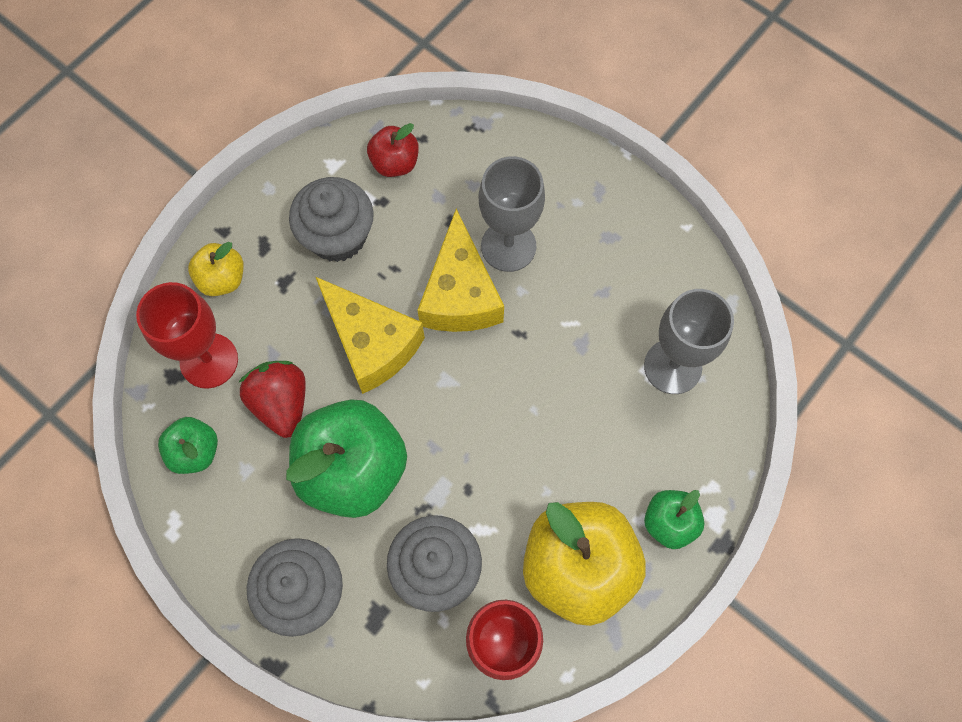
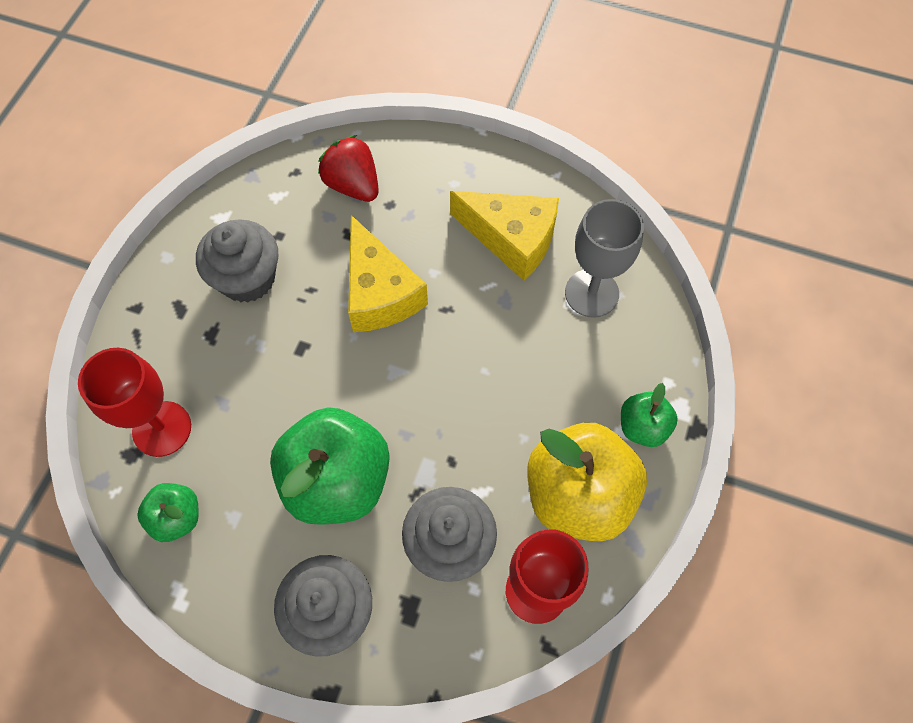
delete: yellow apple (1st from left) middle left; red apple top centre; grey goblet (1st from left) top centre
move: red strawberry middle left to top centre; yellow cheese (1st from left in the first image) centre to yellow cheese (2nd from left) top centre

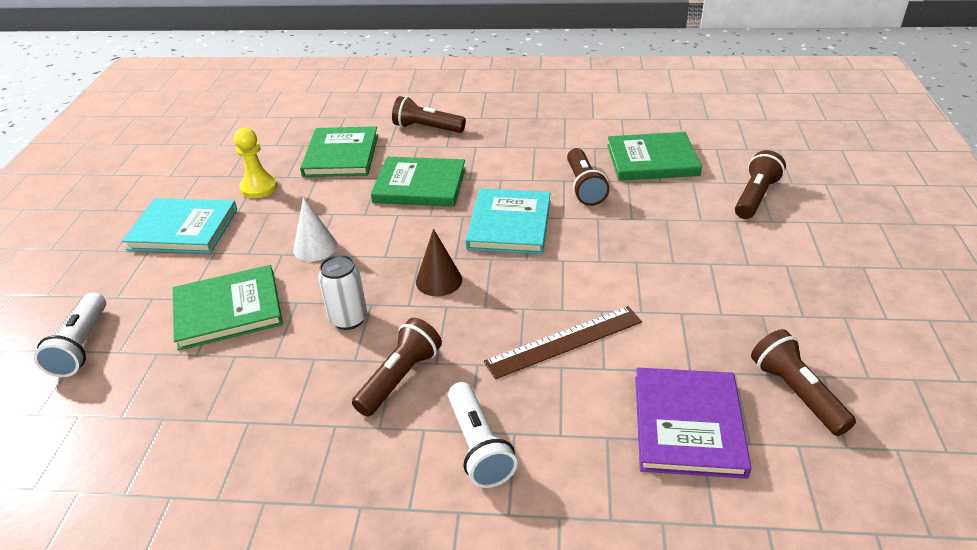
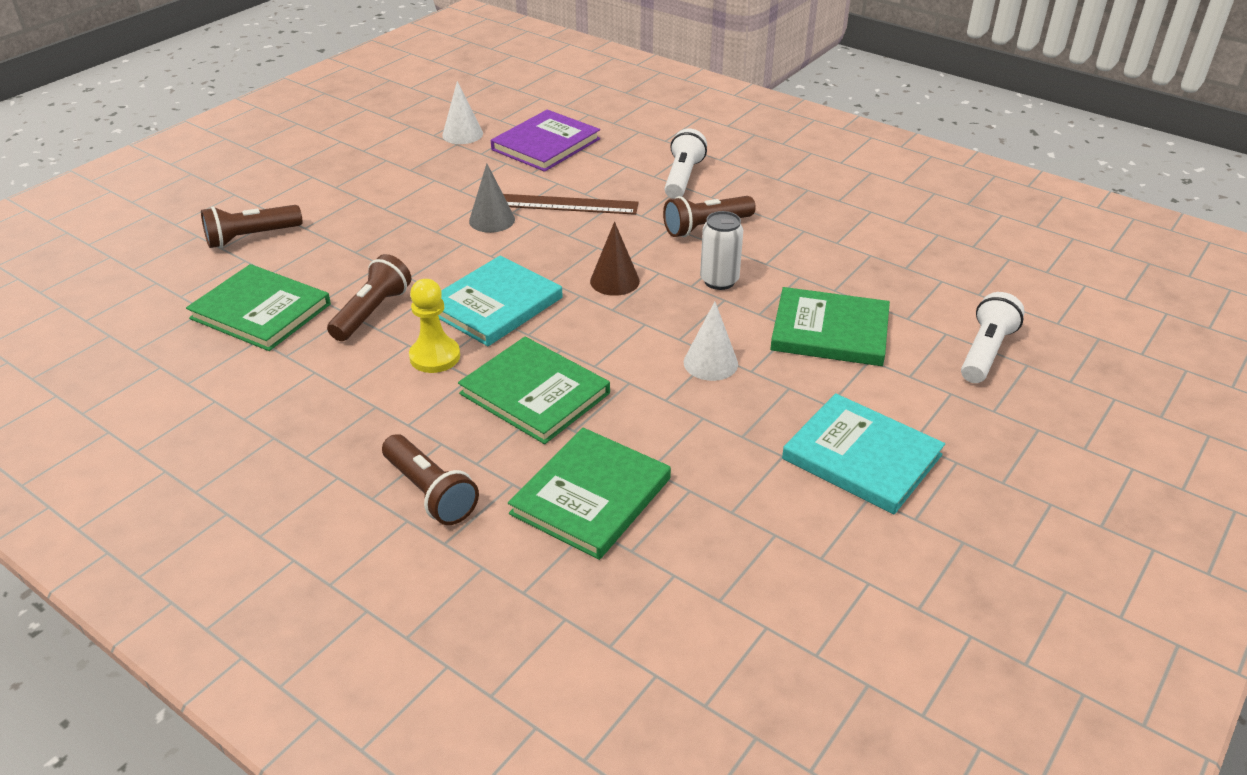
insert: grey cone top centre
move: yellow pawn top left to centre
replace: brown flashlight (5th from left) bottom right to white cone (1st from left) top centre

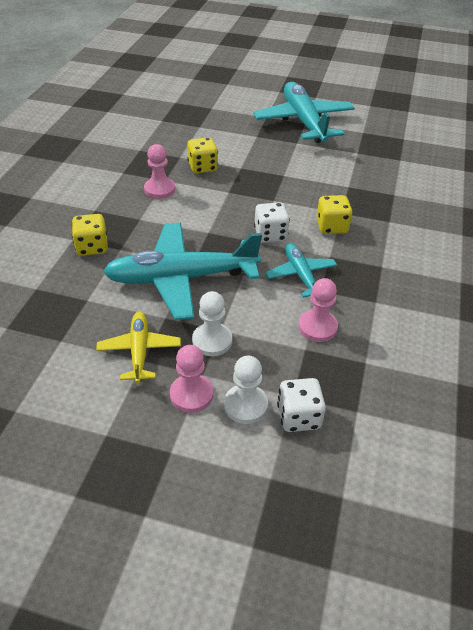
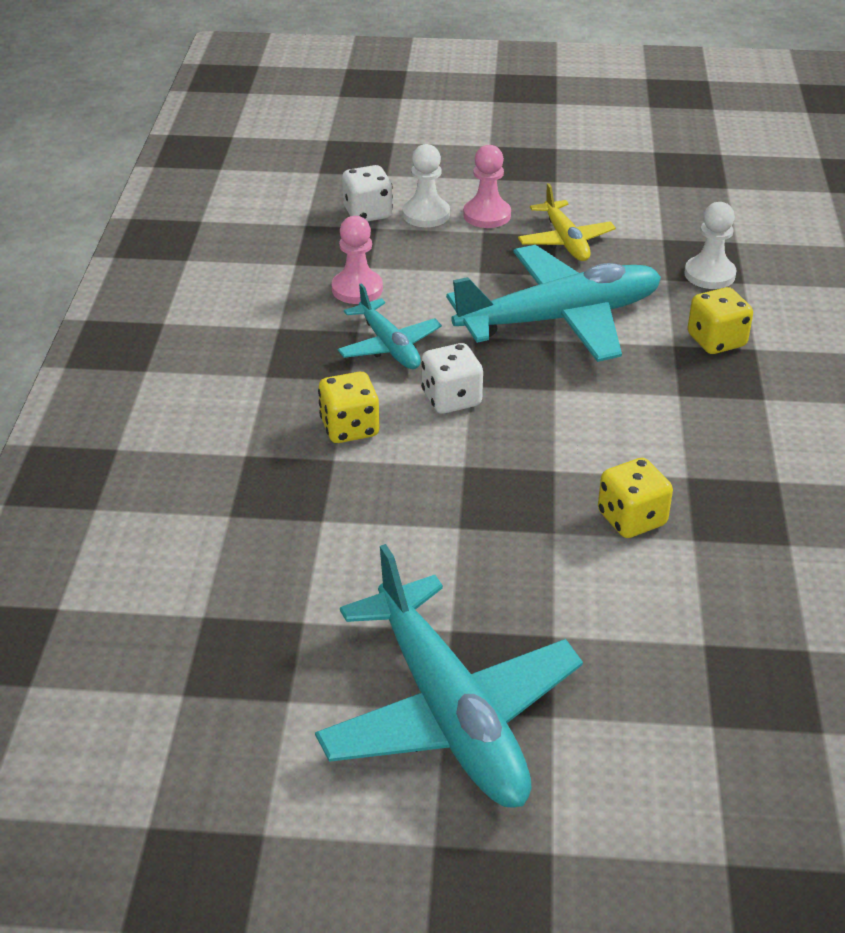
delete: pink pawn (1st from left) top centre
move: white pawn (1st from left in the first image) centre to white pawn (2nd from left) top right

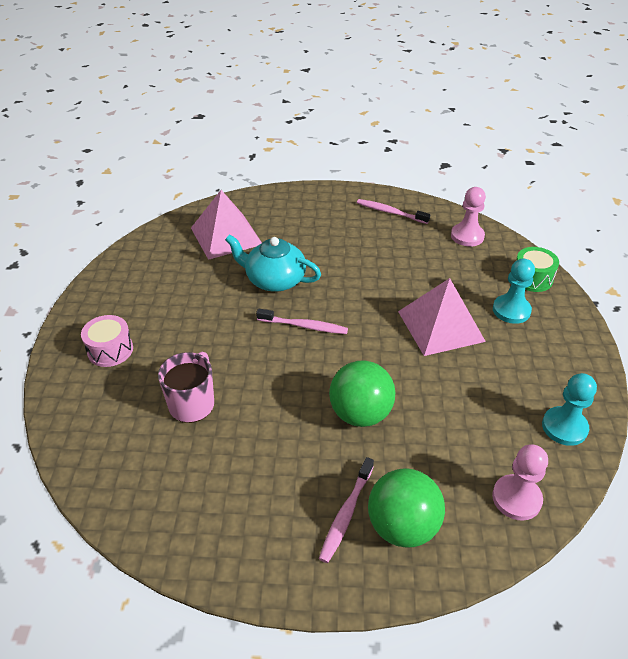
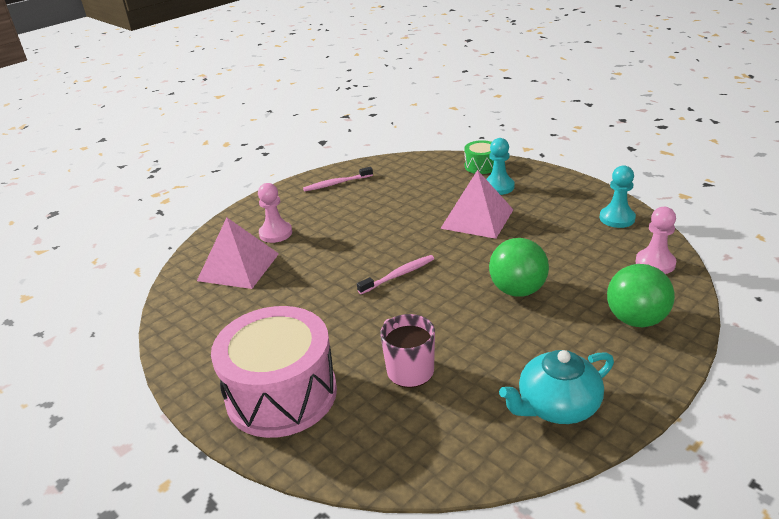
delete: pink toothbrush (2nd from left) bottom centre
move: turquoise teapot centre to bottom right; pink pawn (1st from left) top right to centre
resize: pink drum middle left = bottom centre x2.17

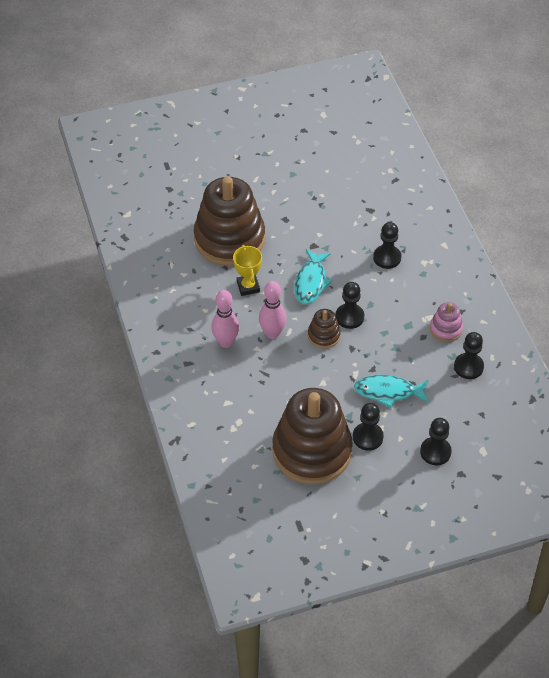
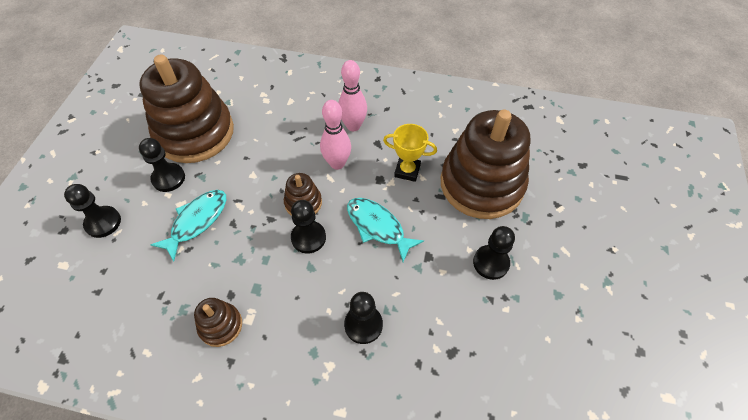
move: black pawn (5th from left) middle right to centre
recolor: pink stacking toy middle right to brown stacking toy (2nd from left) bottom left

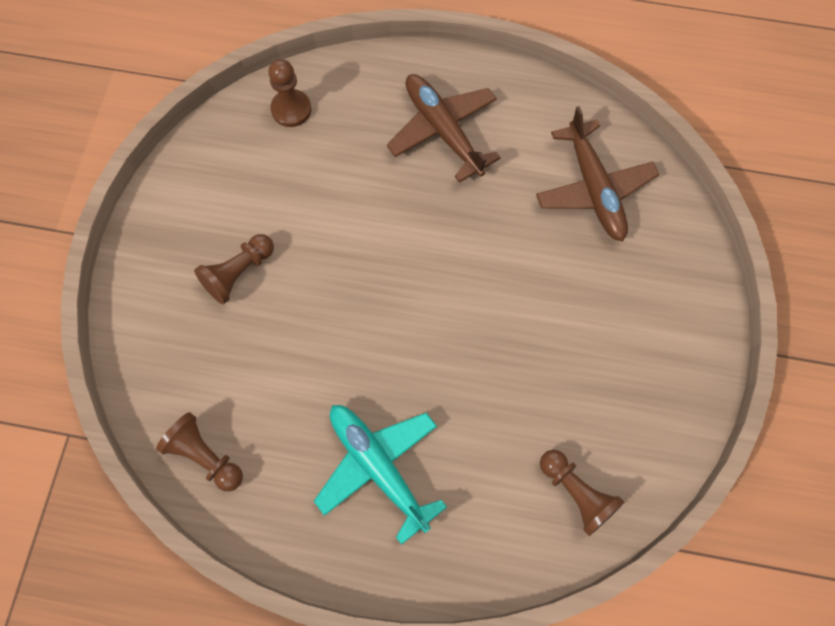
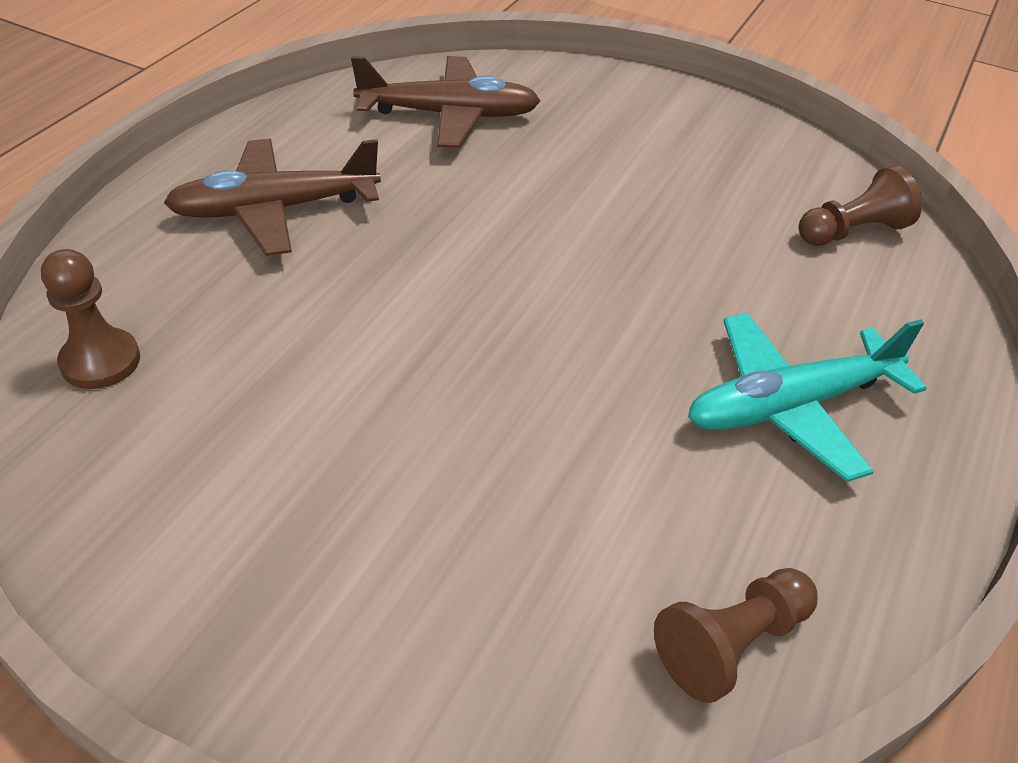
delete: brown pawn (2nd from left) middle left

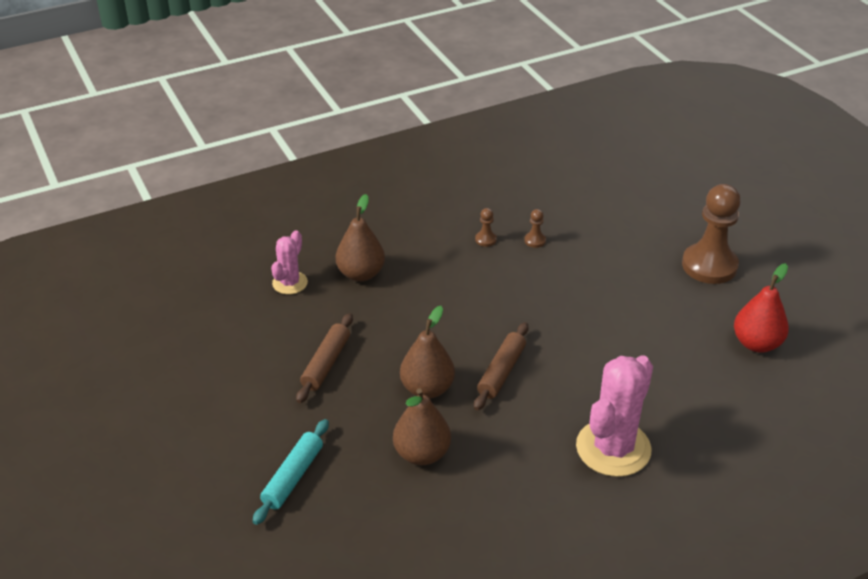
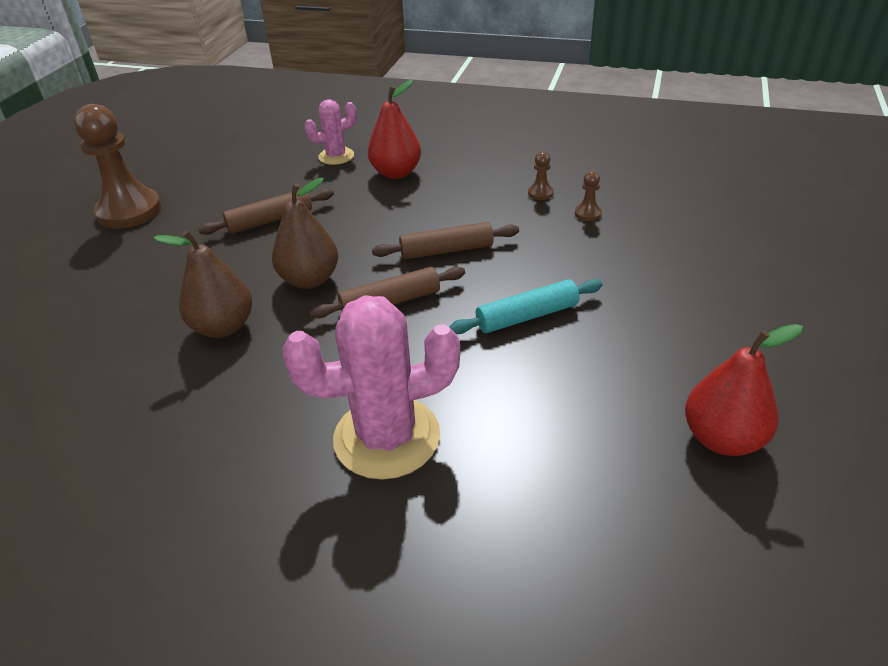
insert: brown rolling pin (3rd from left) centre
move: turquoise rolling pin bottom centre to centre; brown pawn (3rd from left in the first image) middle right to brown pawn (1st from left) top left
recolor: brown pear (1st from left) centre to red pear (1st from left) top centre

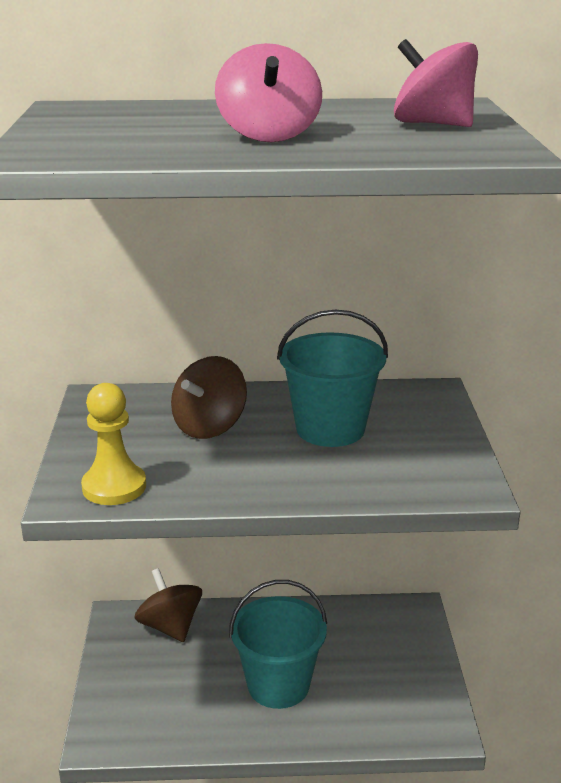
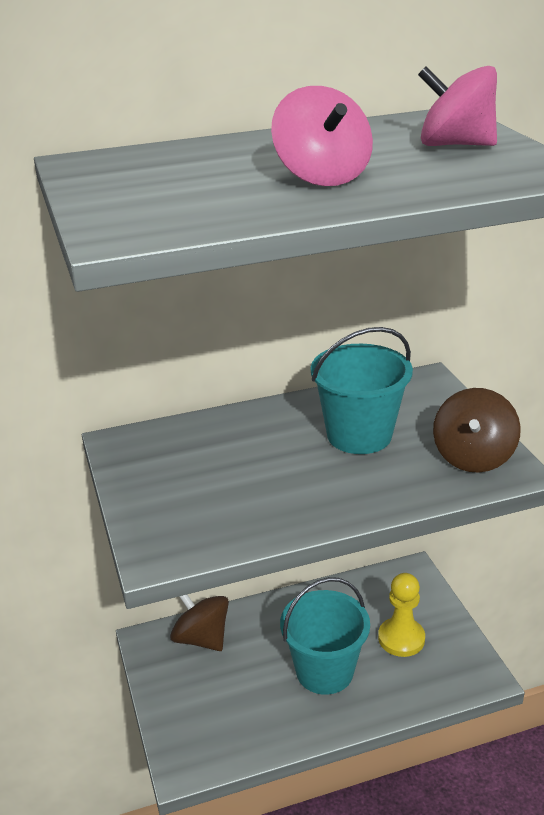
move: yellow pawn middle left to bottom right; brown spinning top (2nd from left) centre to middle right

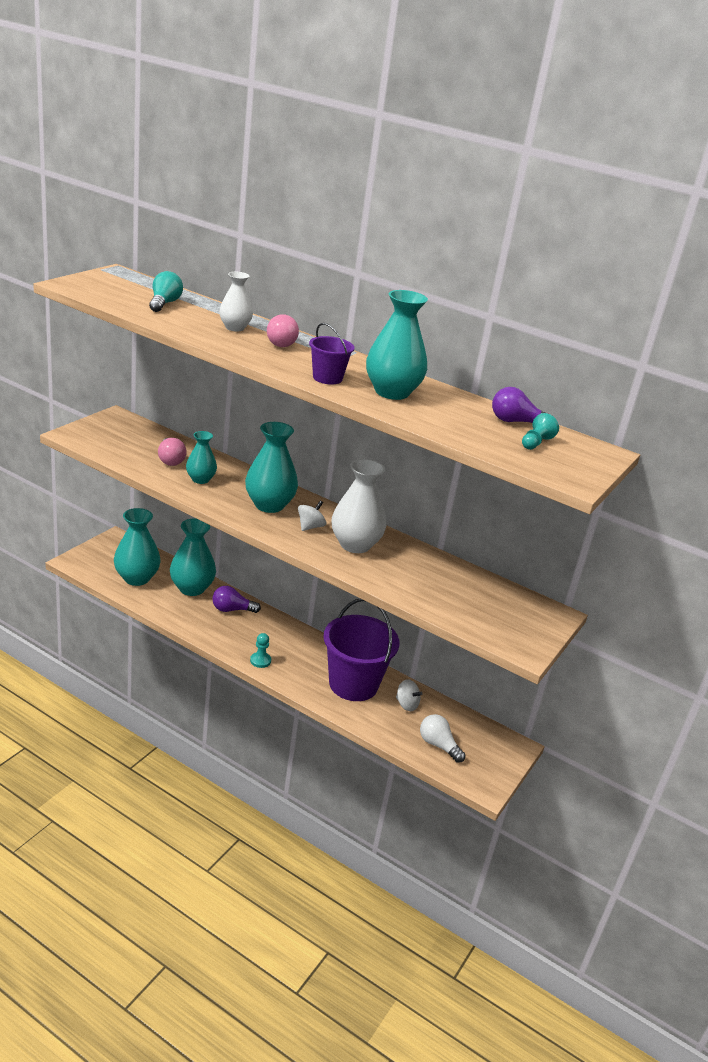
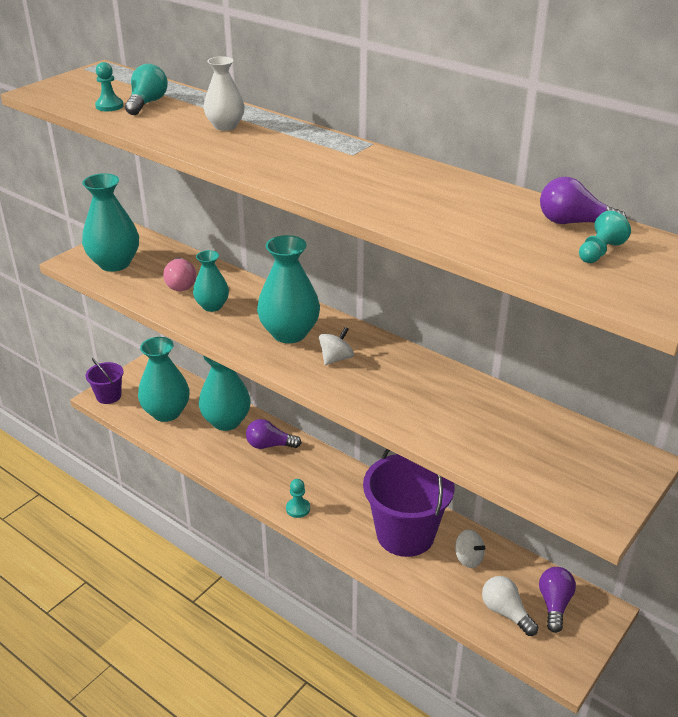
delete: pink light bulb (2nd from left) top centre; white vase (2nd from left) centre
insert: turquoise pawn (1st from left) top left; purple light bulb (2nd from left) bottom right
move: purple bucket (1st from left) centre to middle left; turquoise vase (5th from left in the first image) top centre to turquoise vase (1st from left) top left

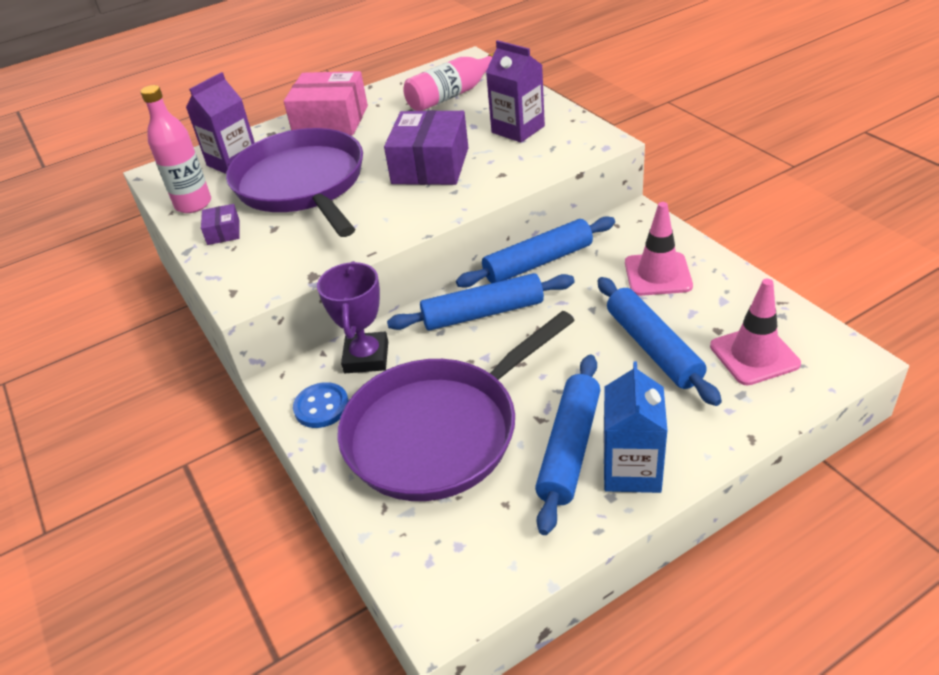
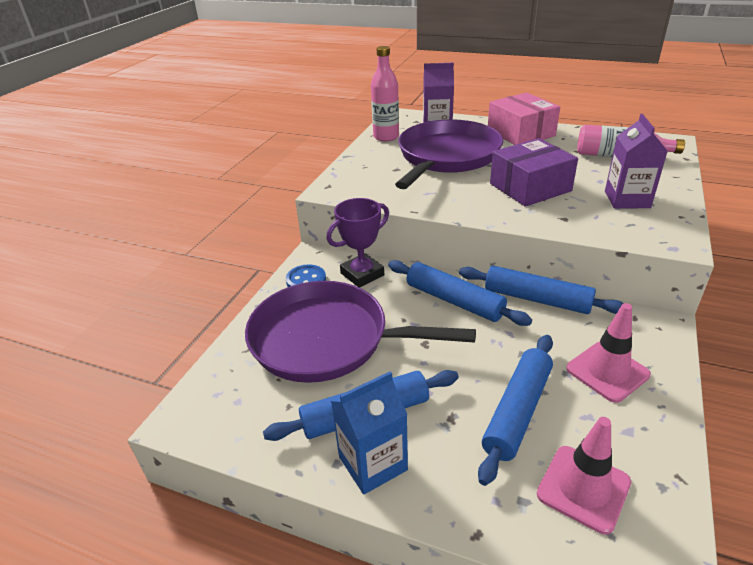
delete: purple box (1st from left) top left

